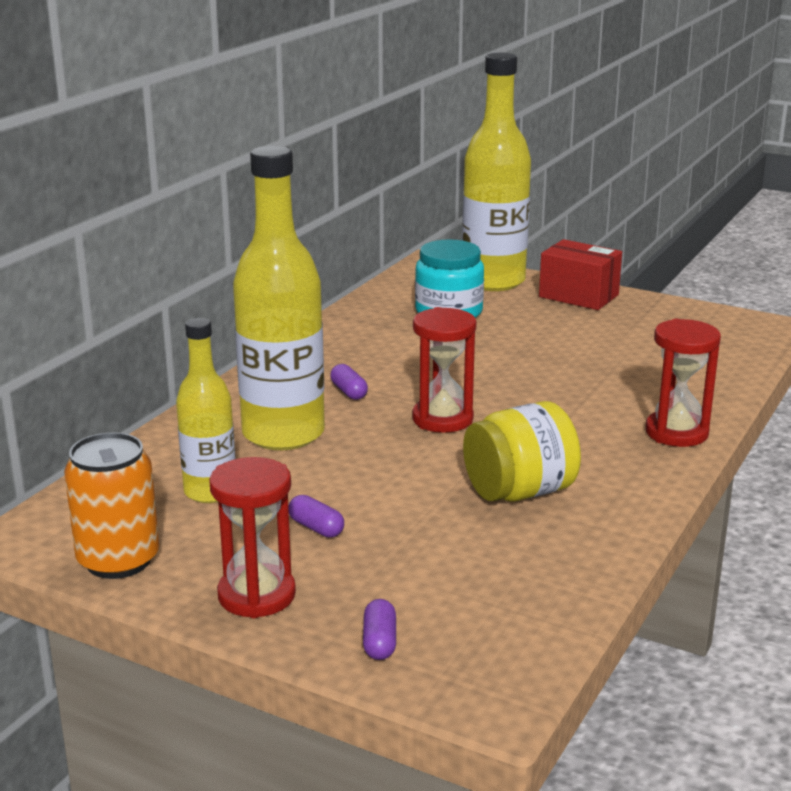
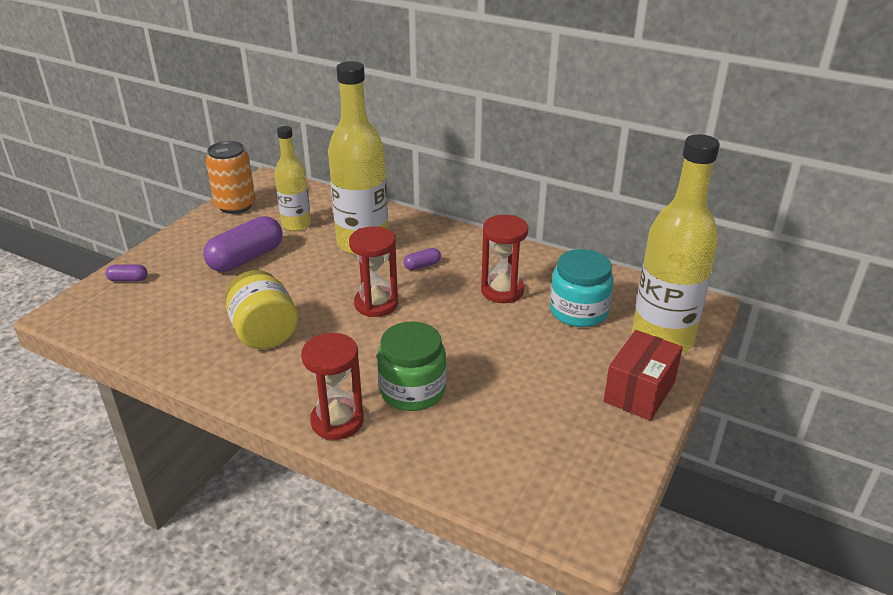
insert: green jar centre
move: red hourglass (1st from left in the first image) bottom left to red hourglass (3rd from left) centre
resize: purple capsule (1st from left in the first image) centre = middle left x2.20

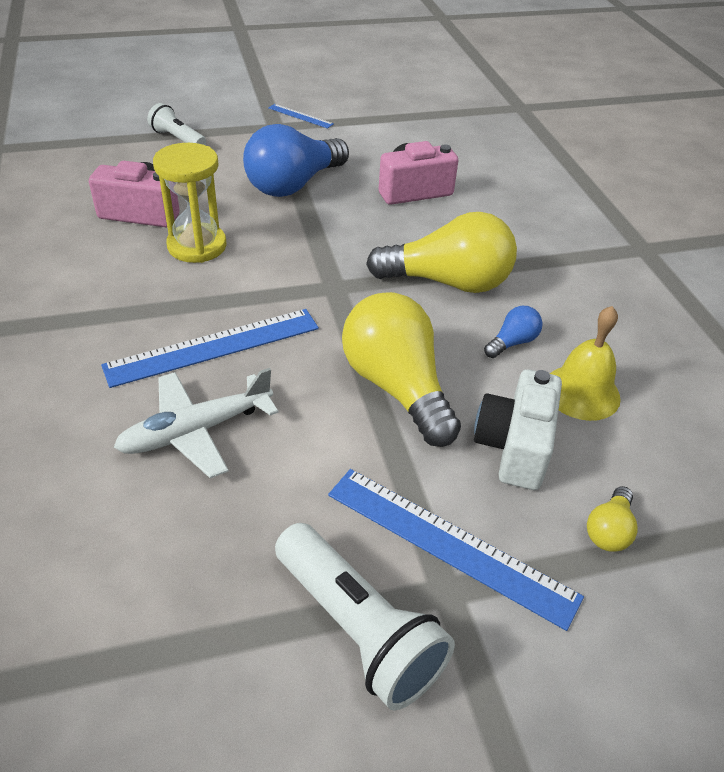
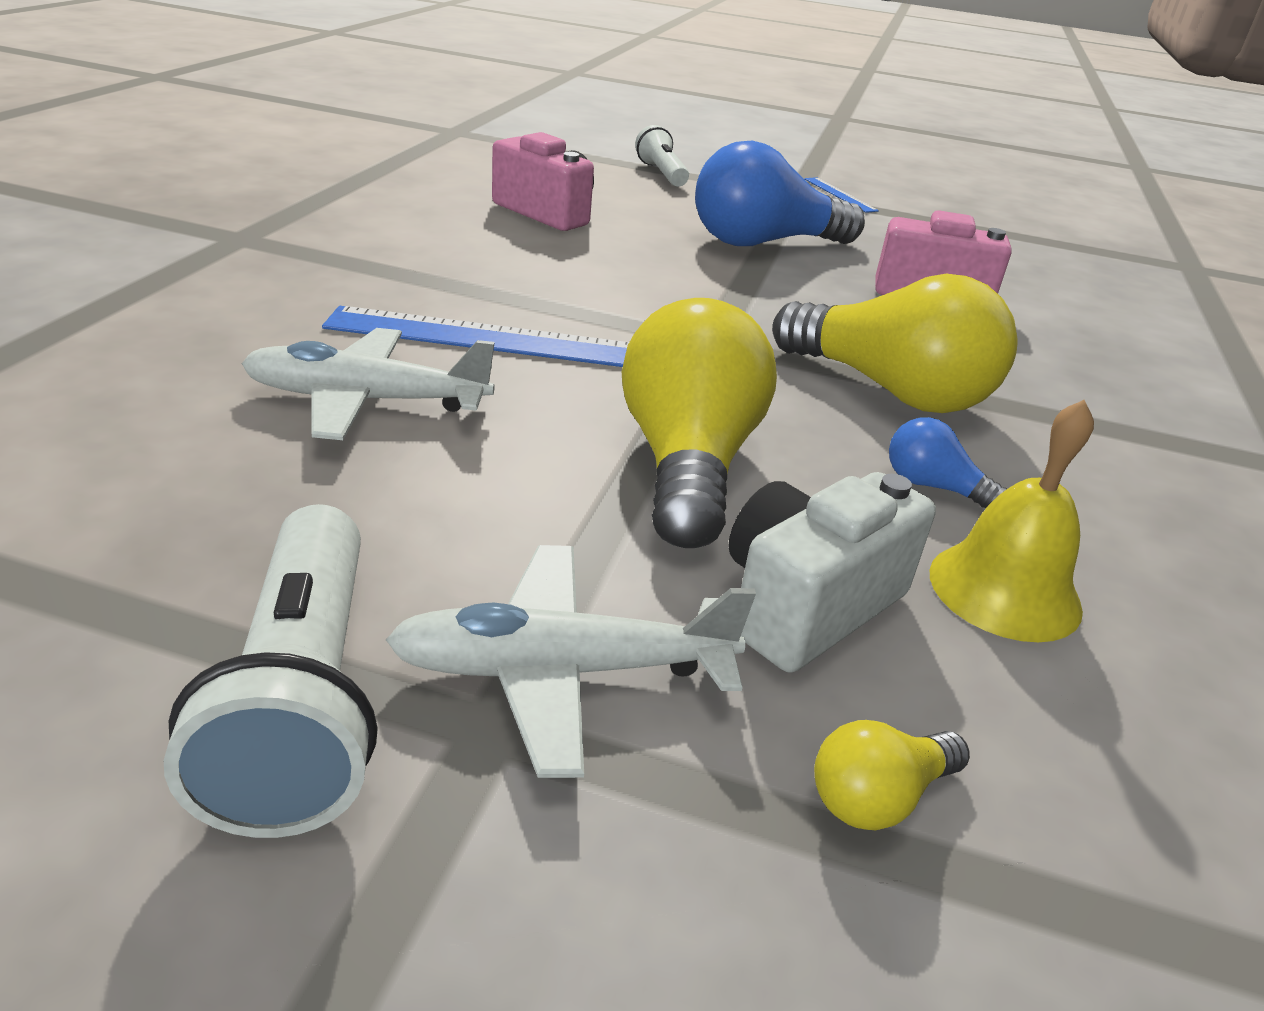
delete: yellow hourglass top left
replace: blue ruler (3rd from left) bottom centre to white plane (2nd from left) centre
rotate: blue light bulb (2nd from left) middle right = middle right 135 degrees counterclockwise

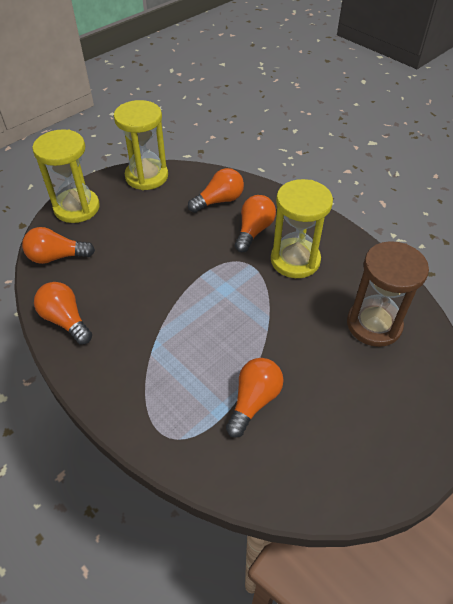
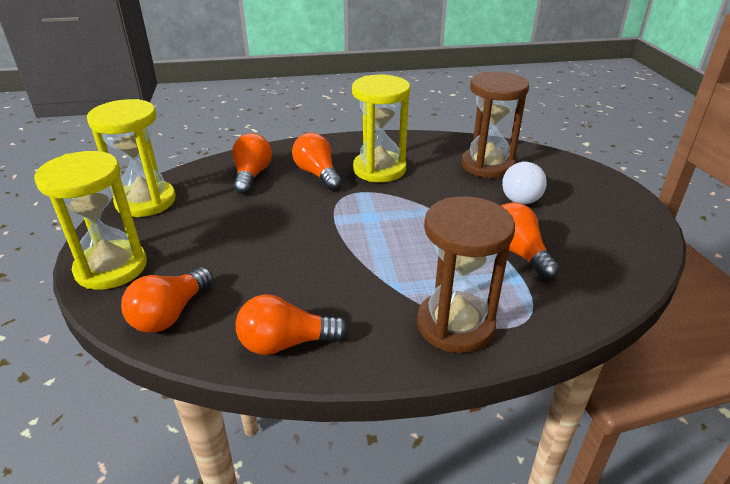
insert: brown hourglass (1st from left) centre; white light bulb middle right

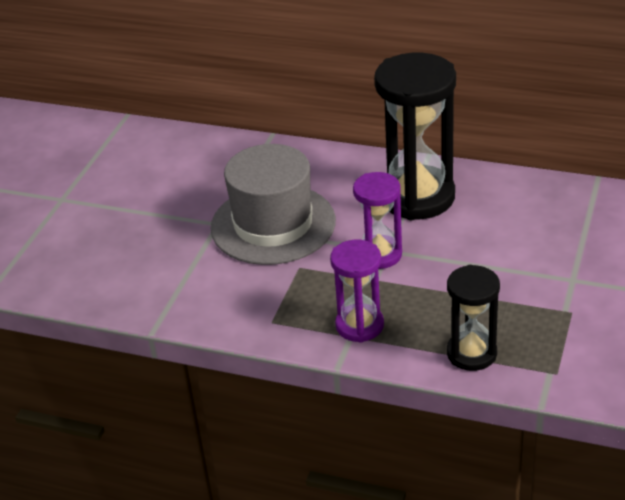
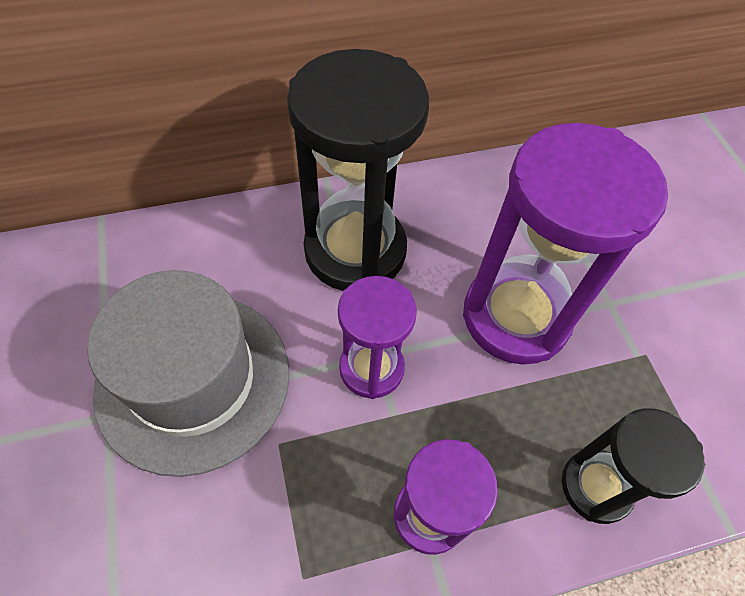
insert: purple hourglass (3rd from left) middle right

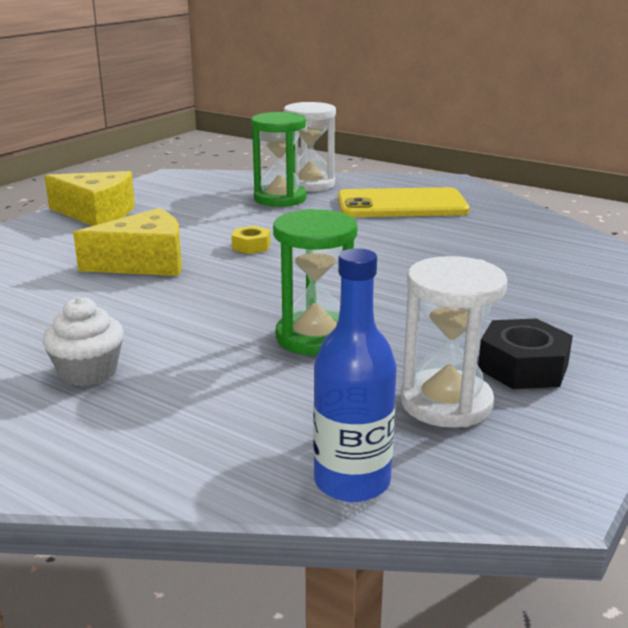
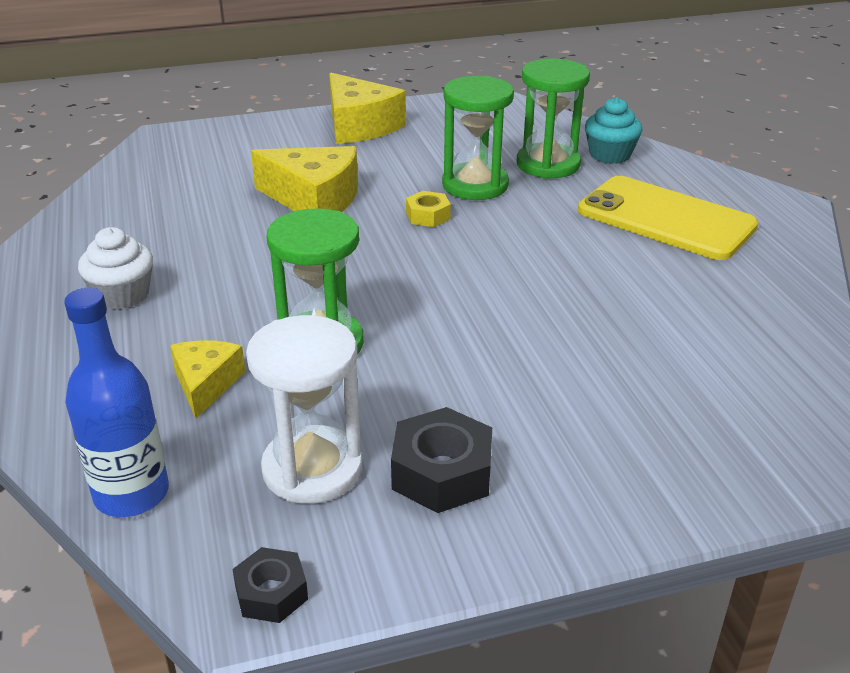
insert: yellow cheese (1st from left) middle left; black nut (1st from left) bottom left; green hourglass (2nd from left) top centre
replace: white hourglass (1st from left) top centre to turquoise cupcake top right

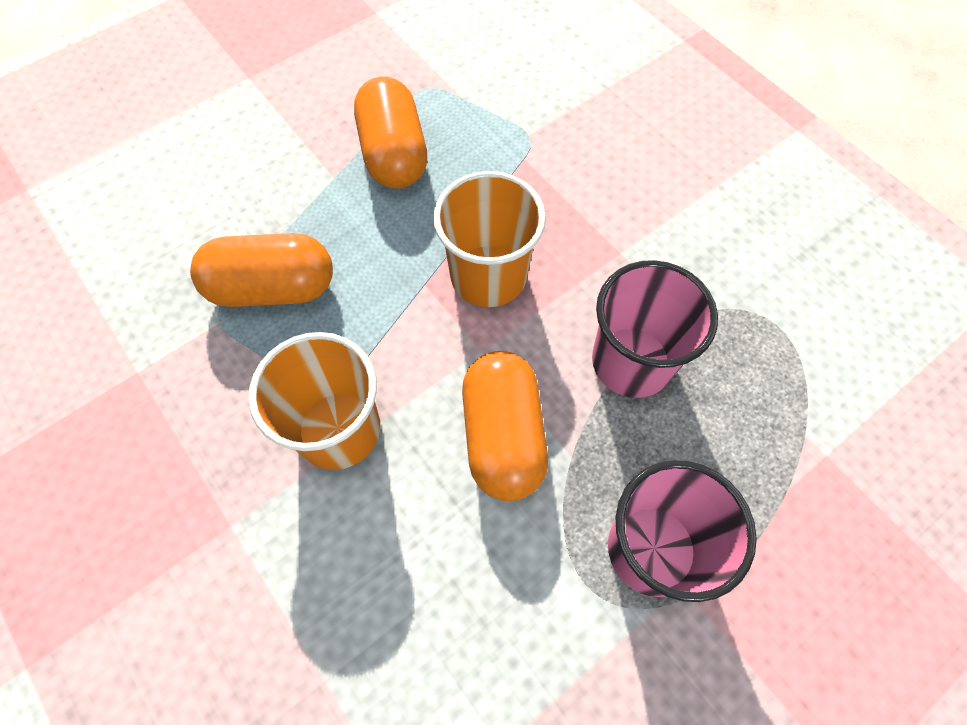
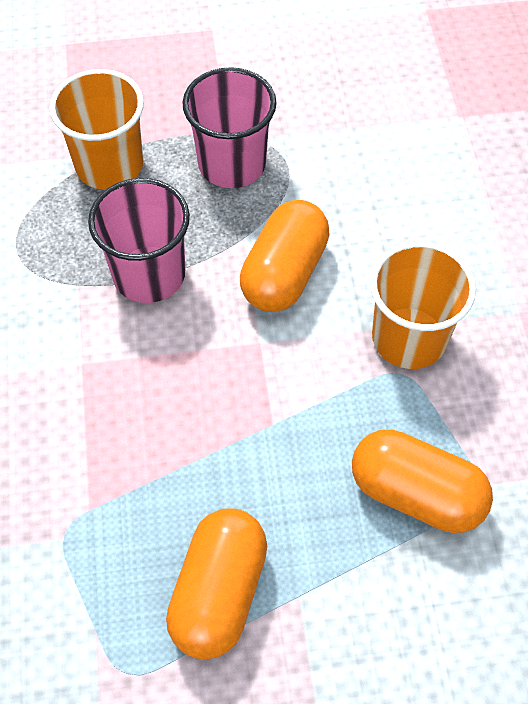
move: orange cup (2nd from left in the first image) top centre to orange cup (1st from left) top left

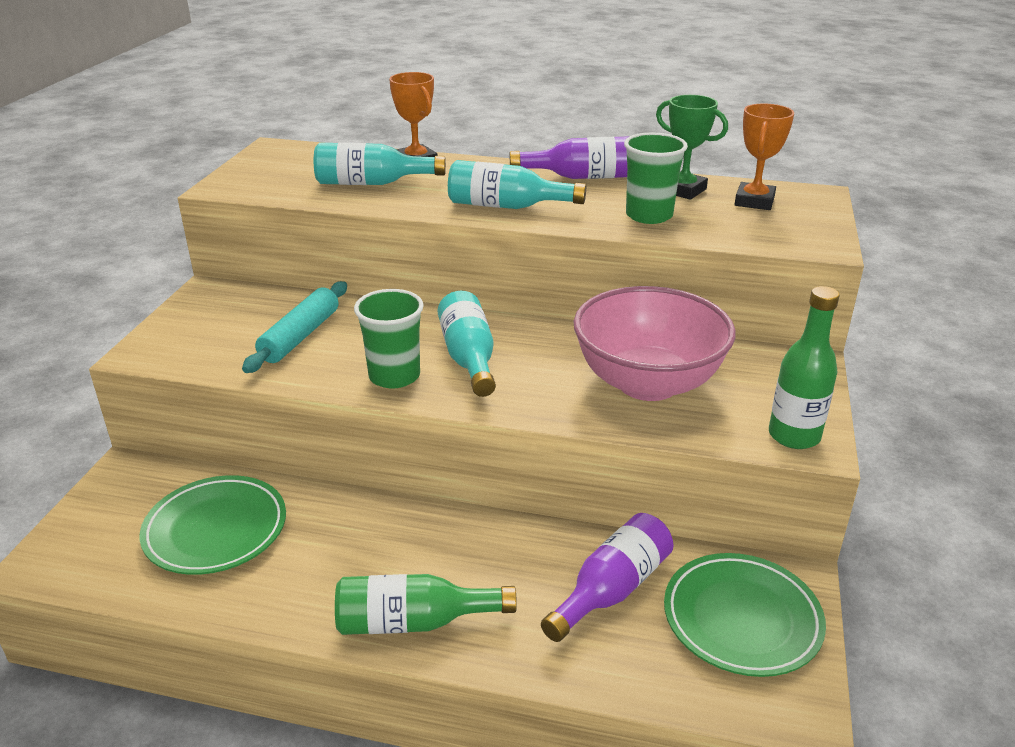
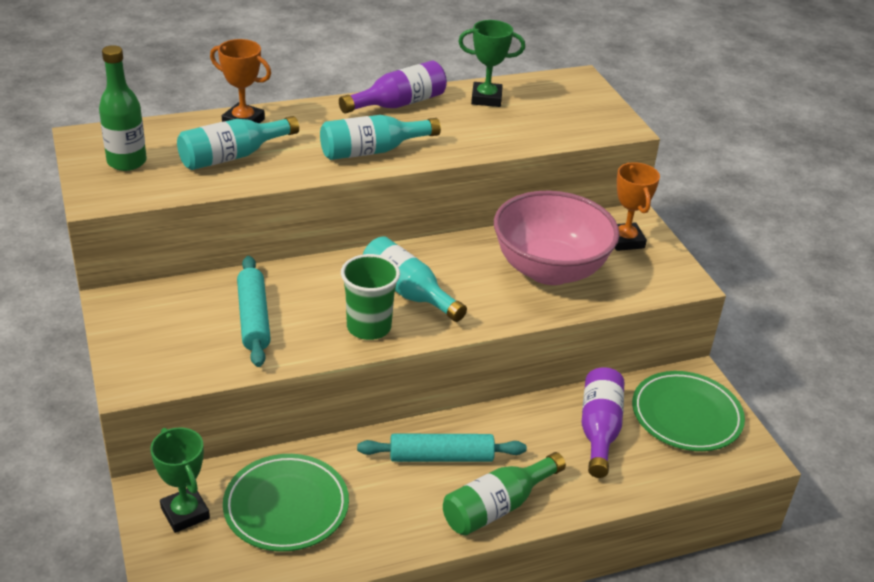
delete: green cup (2nd from left) top centre
insert: green trophy (1st from left) bottom left; turquoise rolling pin (2nd from left) bottom centre
move: orange trophy (2nd from left) top right to middle right; green bottle (2nd from left in the first image) middle right to green bottle (1st from left) top left

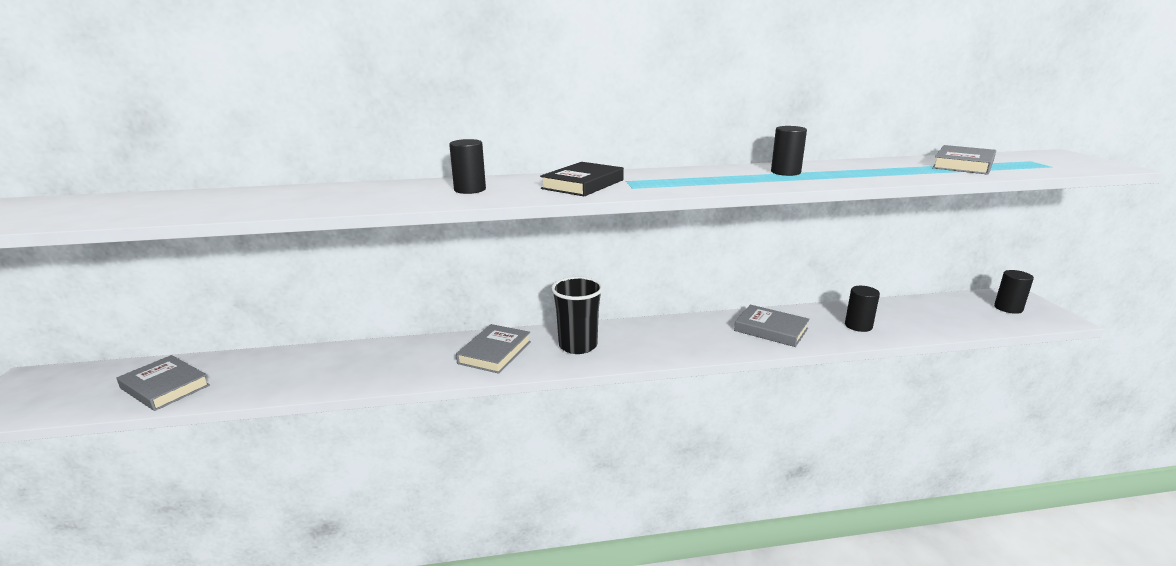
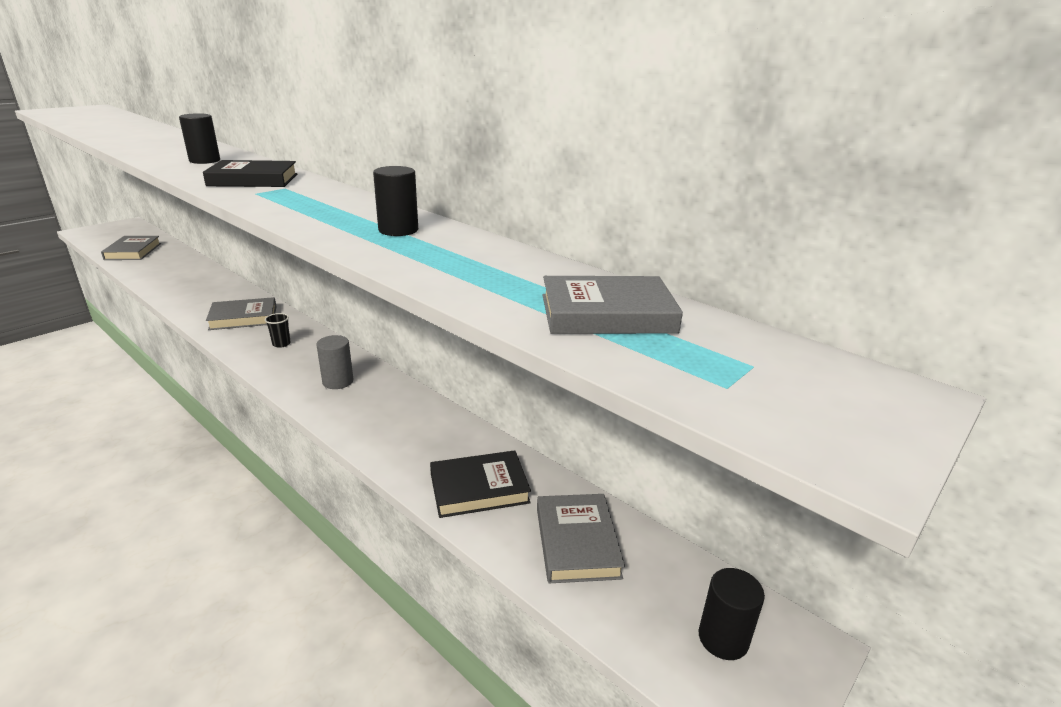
insert: grey cylinder middle left
move: grey book (3rd from left) centre to bottom centre
replace: black cylinder (3rd from left) middle right to black book (2nd from left) bottom centre
resize: black cup centre = middle left x0.45

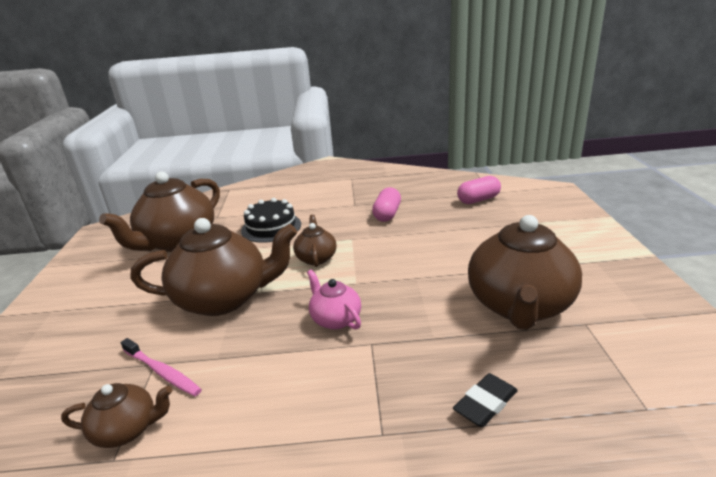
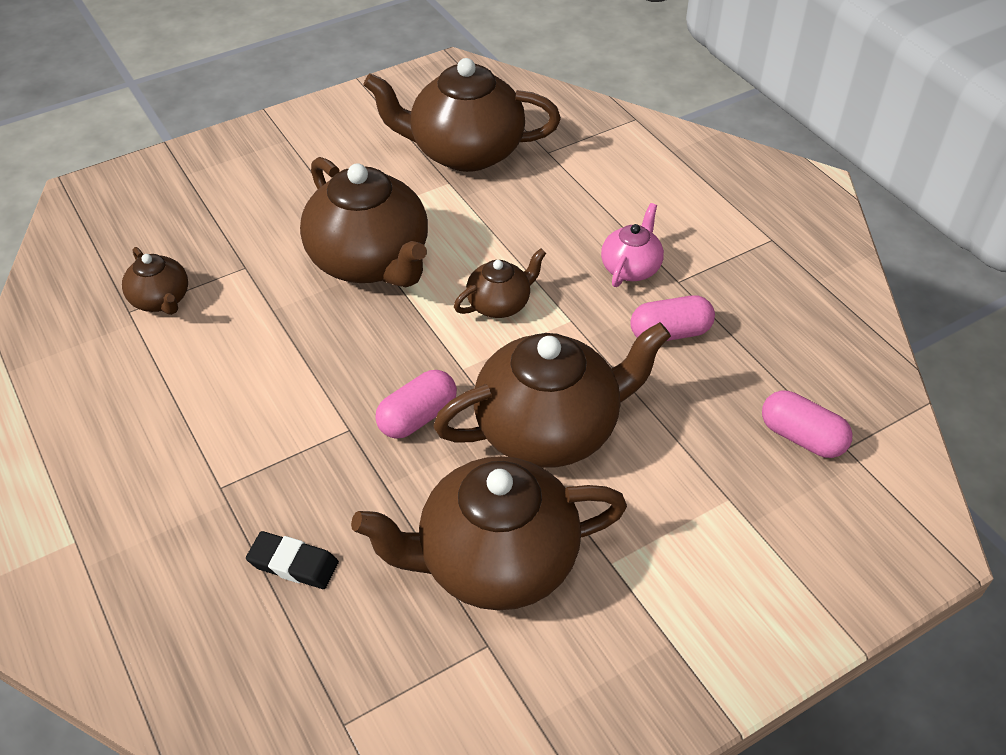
delete: pink toothbrush bottom left; black cake centre
insert: pink capsule (1st from left) centre; brown teapot (6th from left) centre
move: pink teapot centre to top centre

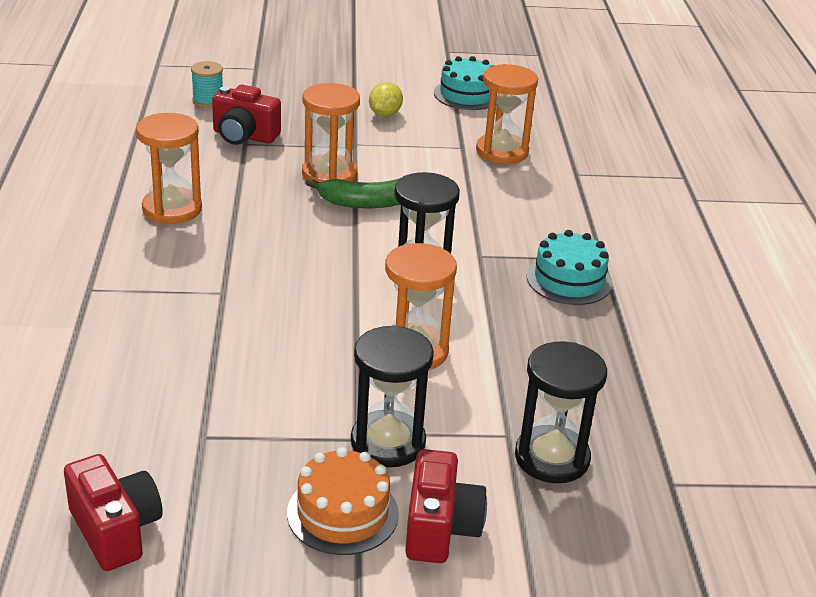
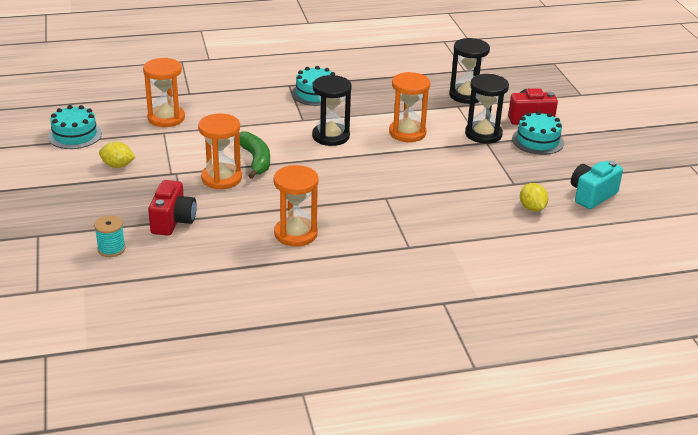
insert: yellow lemon (2nd from left) middle right
recolor: red camera (1st from left) bottom left to turquoise camera middle right; orange cake bottom centre to turquoise cake (3rd from left) top right

